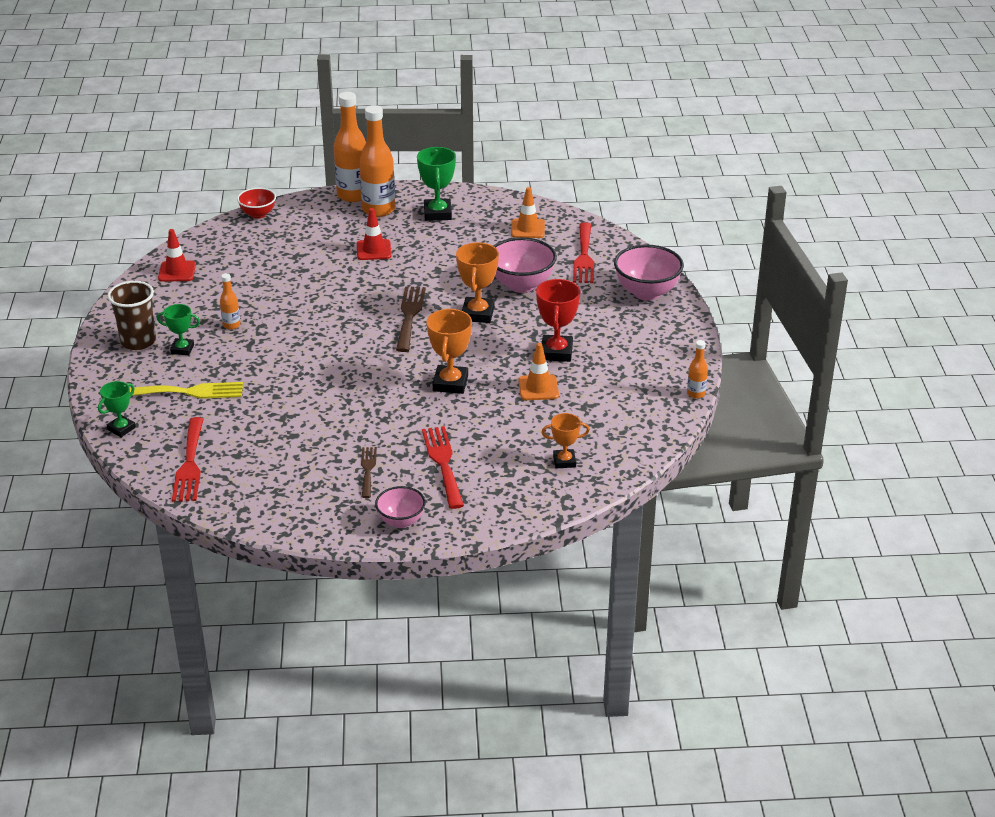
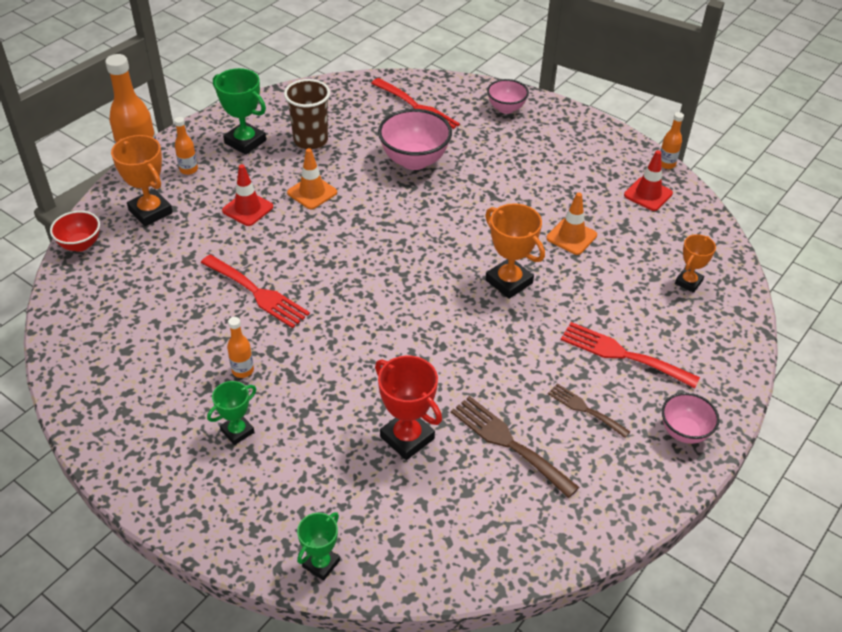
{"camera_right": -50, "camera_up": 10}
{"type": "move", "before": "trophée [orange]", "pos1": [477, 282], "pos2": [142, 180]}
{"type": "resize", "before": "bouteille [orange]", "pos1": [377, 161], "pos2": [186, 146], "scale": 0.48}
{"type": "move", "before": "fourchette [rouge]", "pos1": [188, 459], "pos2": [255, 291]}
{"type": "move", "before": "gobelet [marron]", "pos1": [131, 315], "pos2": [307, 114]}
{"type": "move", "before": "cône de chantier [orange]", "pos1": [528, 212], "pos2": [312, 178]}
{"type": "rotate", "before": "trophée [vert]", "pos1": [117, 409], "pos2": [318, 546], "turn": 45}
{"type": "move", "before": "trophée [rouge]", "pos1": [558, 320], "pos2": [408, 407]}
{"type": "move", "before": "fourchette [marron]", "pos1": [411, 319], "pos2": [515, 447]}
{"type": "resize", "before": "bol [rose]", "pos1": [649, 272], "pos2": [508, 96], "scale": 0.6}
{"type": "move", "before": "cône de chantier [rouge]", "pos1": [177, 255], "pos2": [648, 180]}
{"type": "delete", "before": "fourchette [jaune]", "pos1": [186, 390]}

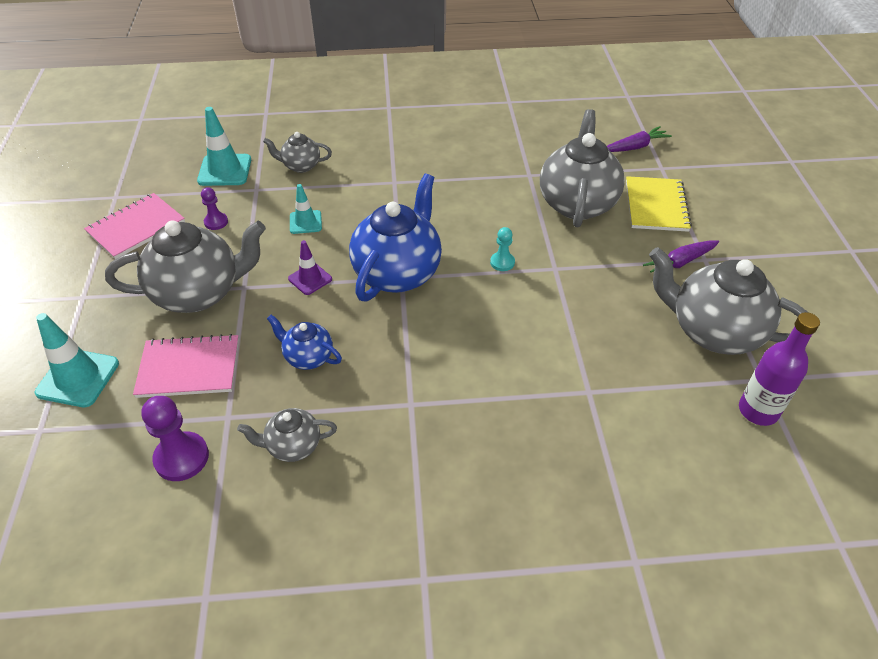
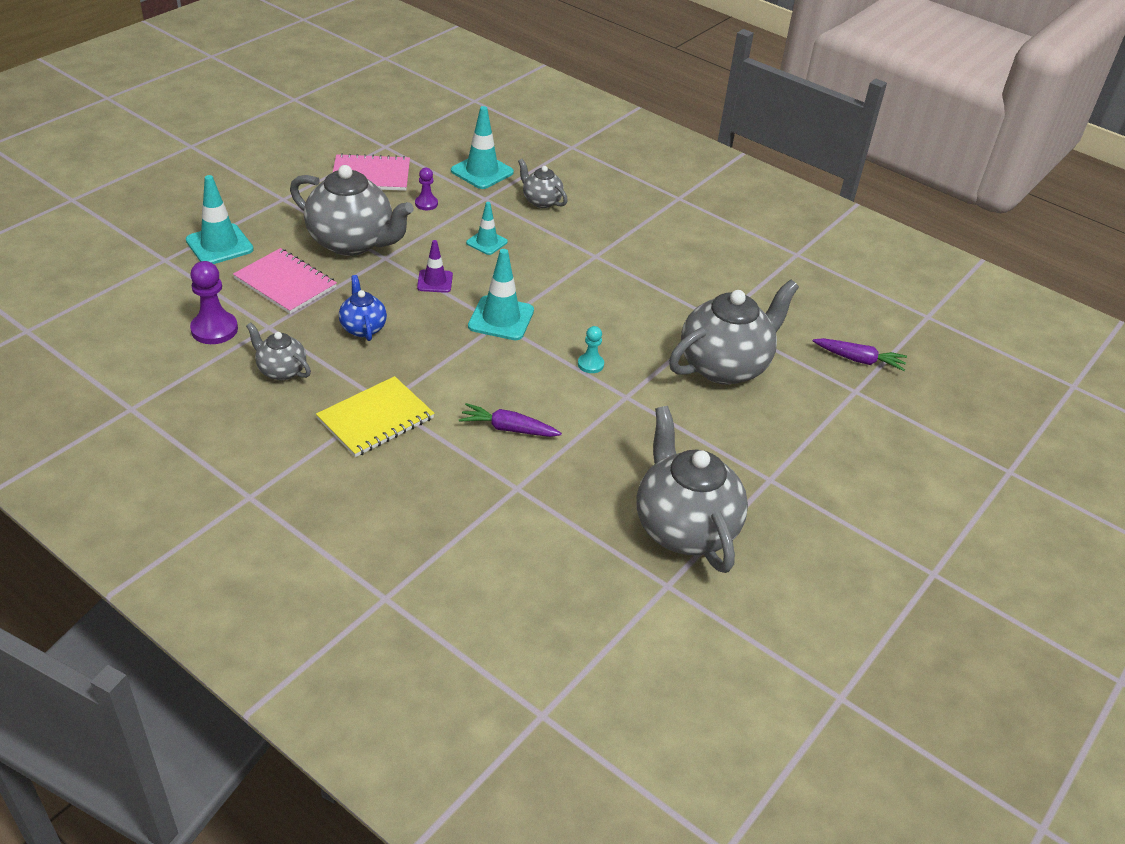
{"camera_right": 40, "camera_up": -5}
{"type": "move", "before": "carnet [jaune]", "pos1": [659, 204], "pos2": [375, 416]}
{"type": "move", "before": "carotte [violet]", "pos1": [681, 256], "pos2": [510, 420]}
{"type": "replace", "before": "théière [bleu]", "after": "cône de chantier [turquoise]", "pos1": [395, 237], "pos2": [501, 294]}
{"type": "delete", "before": "bouteille [violet]", "pos1": [779, 369]}

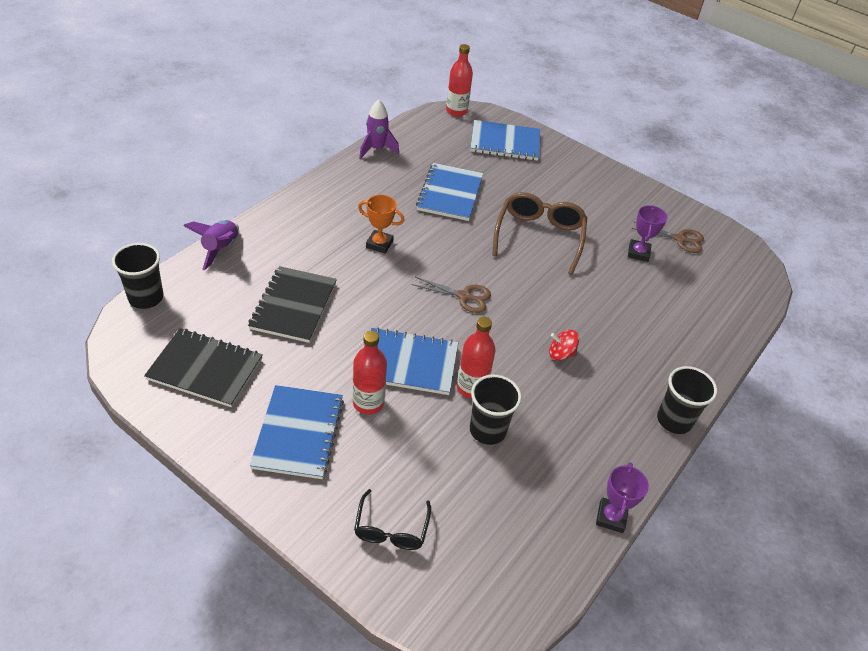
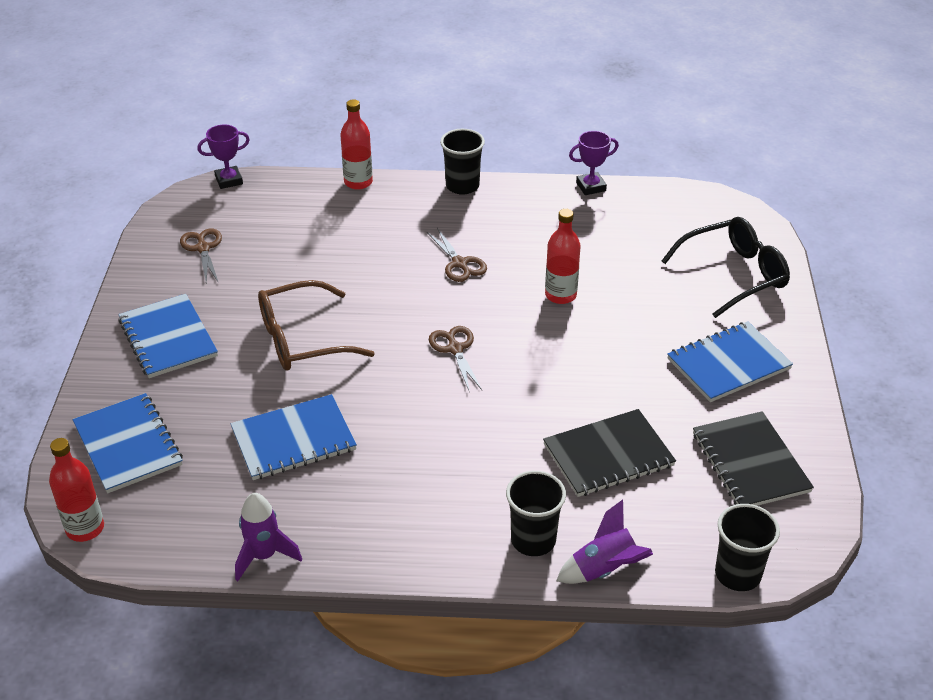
{"camera_right": -120, "camera_up": -5}
{"type": "move", "before": "carnet [bleu]", "pos1": [414, 361], "pos2": [168, 336]}
{"type": "move", "before": "trophée [violet]", "pos1": [647, 233], "pos2": [223, 157]}
{"type": "move", "before": "bouteille [rouge]", "pos1": [370, 372], "pos2": [356, 144]}
{"type": "replace", "before": "toupie [rouge]", "after": "ciseaux [marron]", "pos1": [564, 345], "pos2": [457, 255]}
{"type": "move", "before": "gobelet [noir]", "pos1": [496, 410], "pos2": [536, 513]}
{"type": "resize", "before": "lunettes [noir]", "pos1": [392, 519], "pos2": [726, 267], "scale": 1.69}
{"type": "delete", "before": "trophée [orange]", "pos1": [381, 224]}

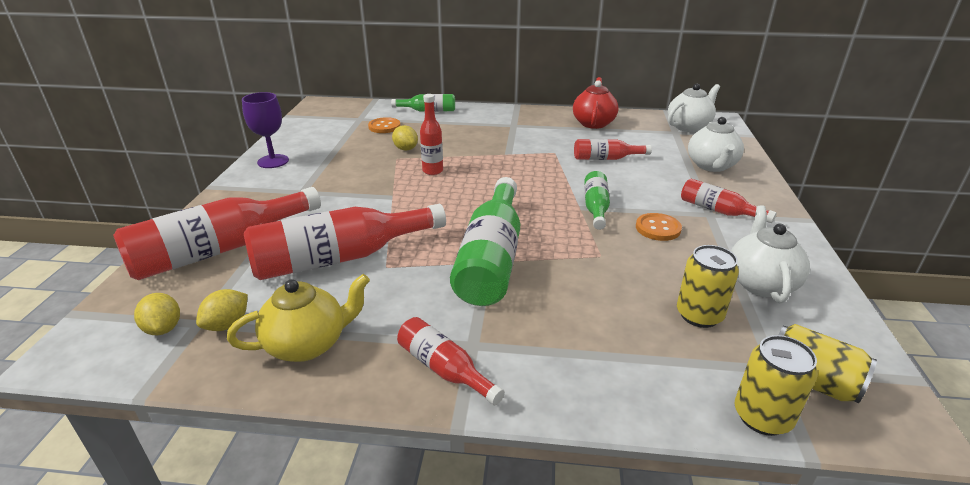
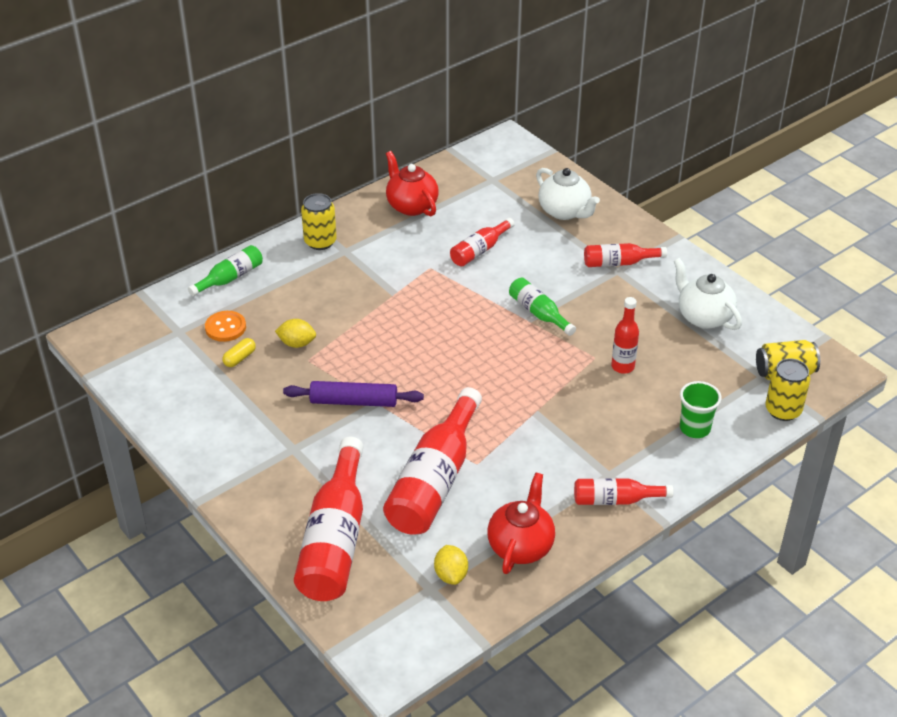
{"camera_right": -45, "camera_up": 10}
{"type": "insert", "after": "gélule [jaune]", "pos2": [239, 352]}
{"type": "insert", "after": "rouleau à pâtisserie [violet]", "pos2": [353, 394]}
{"type": "move", "before": "canette [jaune]", "pos1": [708, 286], "pos2": [319, 221]}
{"type": "recolor", "before": "théière [jaune]", "after": "théière [rouge]", "pos1": [298, 318], "pos2": [521, 523]}
{"type": "move", "before": "bouteille [rouge]", "pos1": [431, 134], "pos2": [625, 335]}
{"type": "insert", "after": "gobelet [vert]", "pos2": [700, 409]}
{"type": "delete", "before": "citron [jaune]", "pos1": [157, 314]}
{"type": "delete", "before": "verre à pied [violet]", "pos1": [265, 130]}
{"type": "delete", "before": "bouteille [vert]", "pos1": [485, 241]}
{"type": "delete", "before": "bouton [orange]", "pos1": [659, 227]}
{"type": "delete", "before": "théière [blanc]", "pos1": [694, 107]}

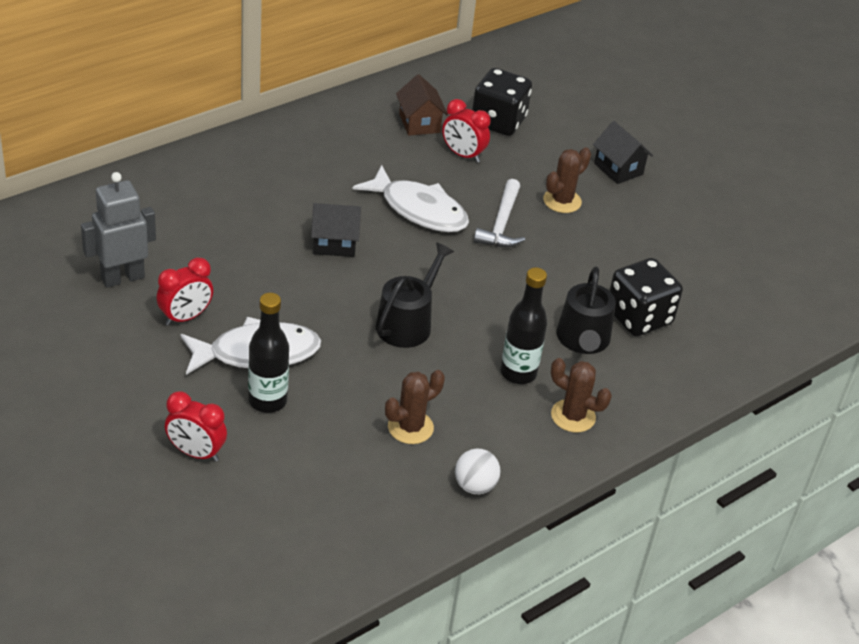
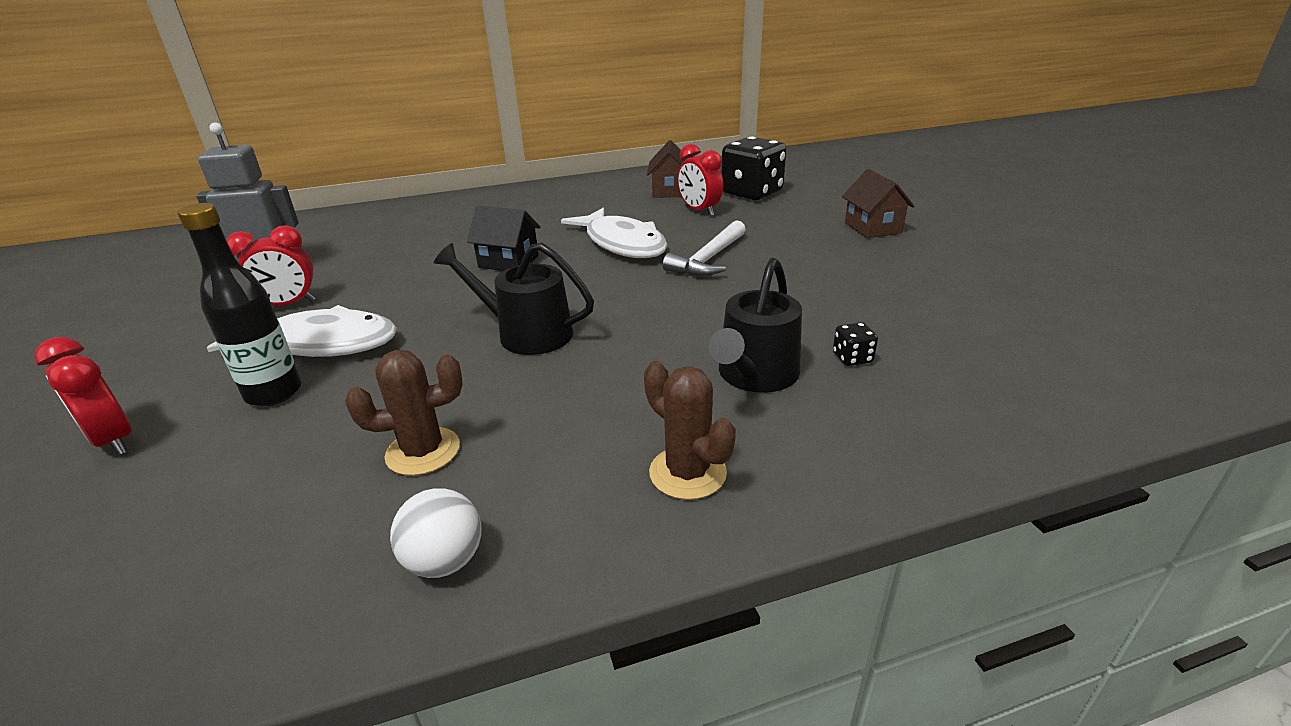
{"camera_right": 25, "camera_up": -10}
{"type": "rotate", "before": "arrosoir [noir]", "pos1": [415, 295], "pos2": [514, 299], "turn": -120}
{"type": "resize", "before": "dé [noir]", "pos1": [646, 297], "pos2": [855, 344], "scale": 0.41}
{"type": "recolor", "before": "maison [noir]", "after": "maison [marron]", "pos1": [623, 152], "pos2": [878, 203]}
{"type": "delete", "before": "bouteille [noir]", "pos1": [523, 325]}
{"type": "delete", "before": "cactus [marron]", "pos1": [567, 180]}

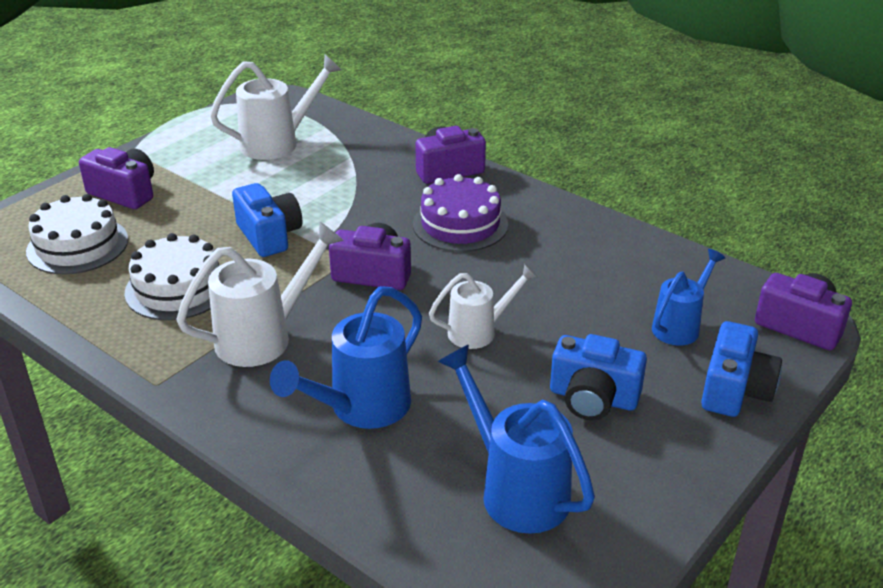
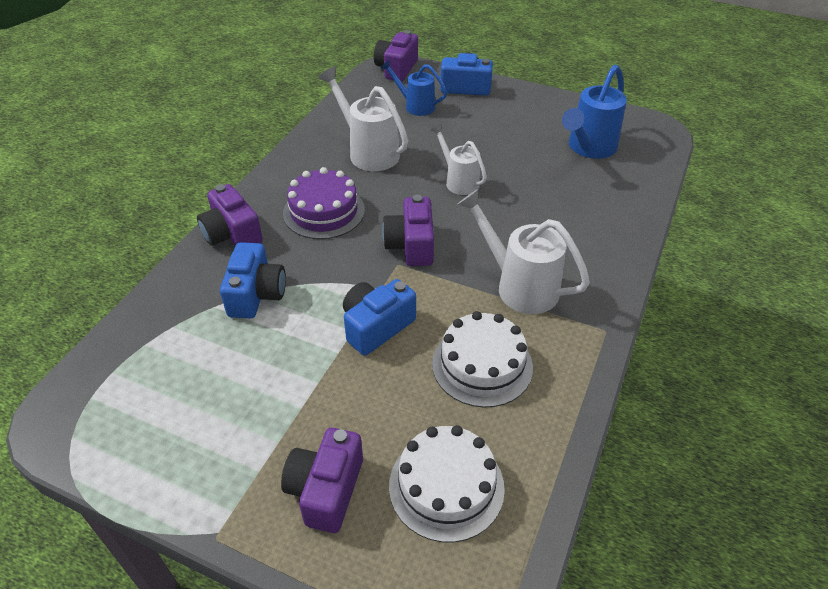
{"camera_right": -105, "camera_up": 10}
{"type": "move", "before": "appareil photo [bleu]", "pos1": [598, 377], "pos2": [253, 280]}
{"type": "move", "before": "arrosoir [blanc]", "pos1": [276, 107], "pos2": [363, 119]}
{"type": "delete", "before": "arrosoir [bleu]", "pos1": [346, 357]}

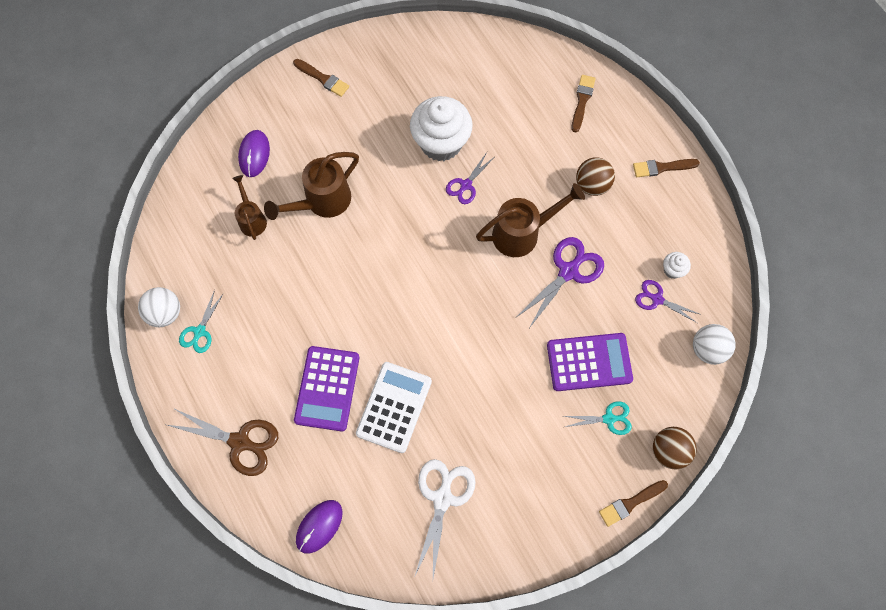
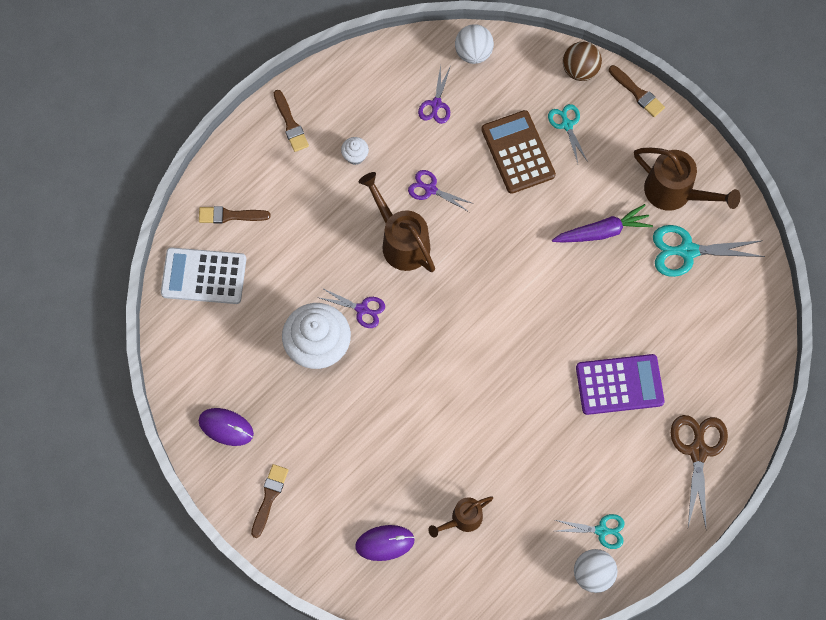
{"camera_right": -105, "camera_up": 0}
{"type": "move", "before": "calculatrice [blanc]", "pos1": [394, 407], "pos2": [203, 275]}
{"type": "move", "before": "souris [violet]", "pos1": [319, 527], "pos2": [226, 427]}
{"type": "move", "before": "muffin [blanc]", "pos1": [677, 265], "pos2": [355, 151]}
{"type": "resize", "before": "ciseaux [violet]", "pos1": [560, 282], "pos2": [441, 191], "scale": 0.61}
{"type": "recolor", "before": "calculatrice [violet]", "after": "calculatrice [marron]", "pos1": [590, 362], "pos2": [518, 152]}
{"type": "insert", "after": "carotte [violet]", "pos2": [602, 223]}
{"type": "move", "before": "arrosoir [marron]", "pos1": [311, 186], "pos2": [687, 179]}
{"type": "recolor", "before": "ciseaux [blanc]", "after": "ciseaux [turquoise]", "pos1": [445, 518], "pos2": [709, 251]}
{"type": "delete", "before": "balle [marron]", "pos1": [595, 176]}

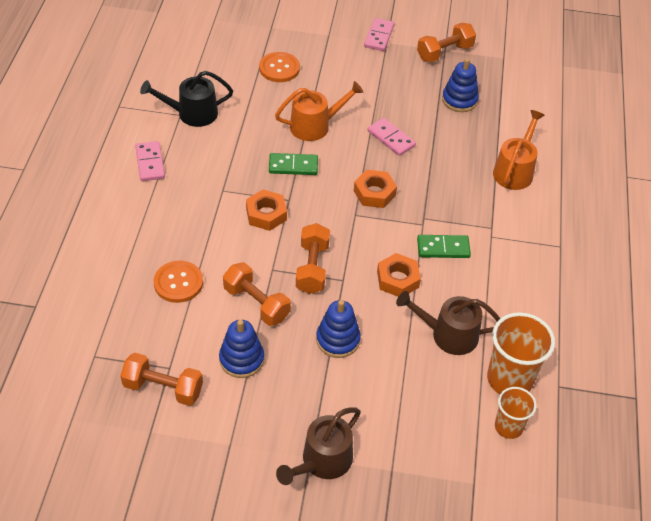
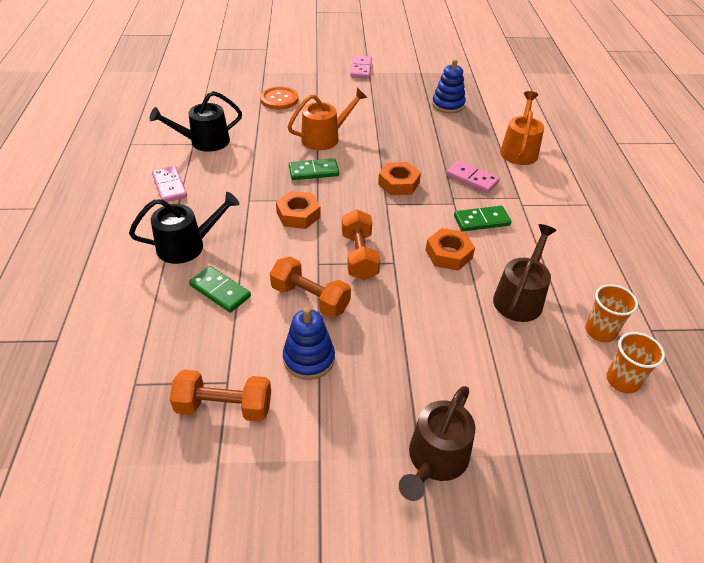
{"camera_right": -10, "camera_up": -5}
{"type": "insert", "after": "arrosoir [noir]", "pos2": [184, 228]}
{"type": "replace", "before": "bouton [orange]", "after": "domino [vert]", "pos1": [178, 282], "pos2": [220, 289]}
{"type": "move", "before": "domino [rose]", "pos1": [392, 137], "pos2": [472, 177]}
{"type": "rotate", "before": "arrosoir [marron]", "pos1": [448, 323], "pos2": [525, 273], "turn": 120}
{"type": "resize", "before": "gobelet [orange]", "pos1": [521, 353], "pos2": [611, 313], "scale": 0.61}
{"type": "delete", "before": "jouet à empiler [bleu]", "pos1": [338, 329]}
{"type": "delete", "before": "haltère [orange]", "pos1": [446, 42]}

